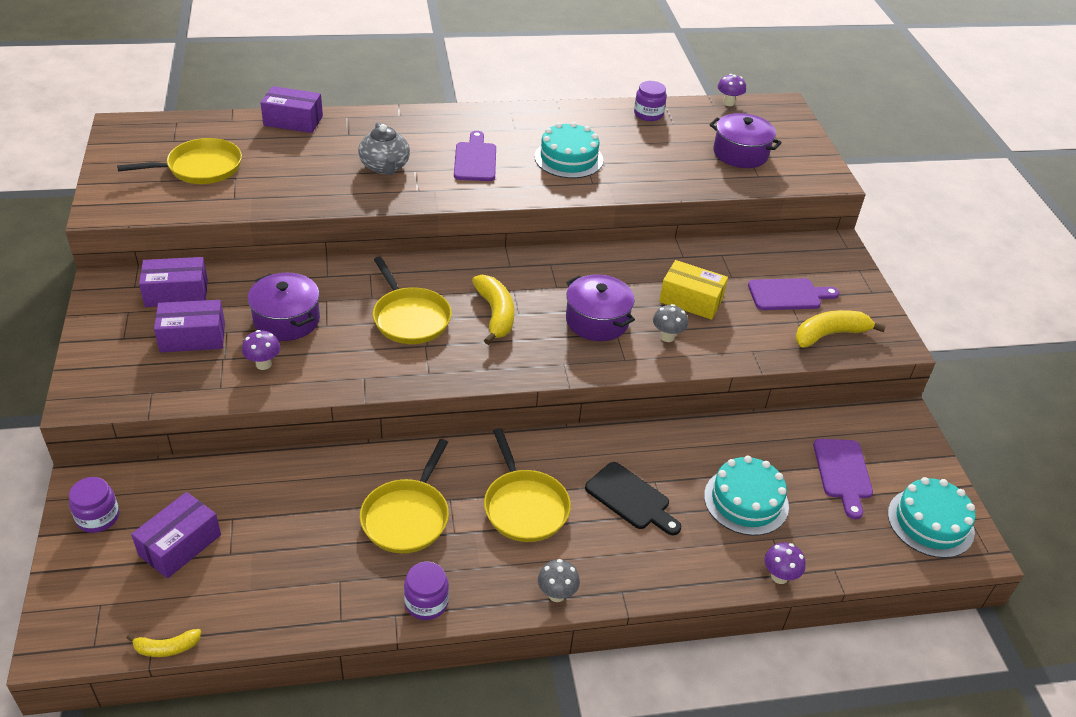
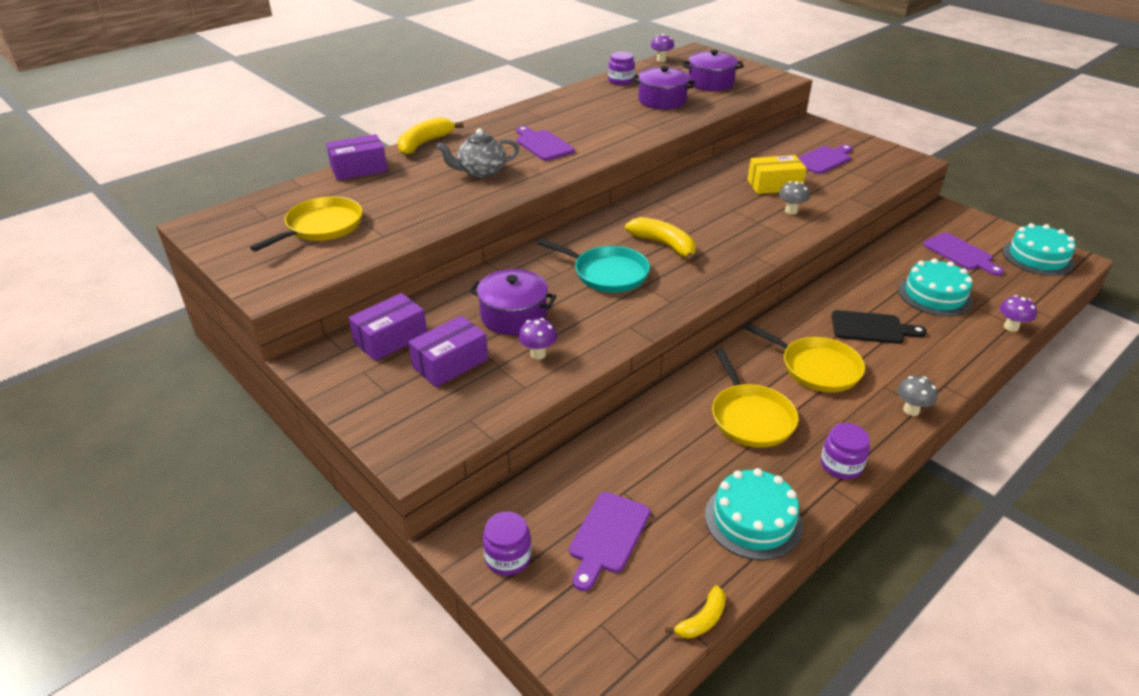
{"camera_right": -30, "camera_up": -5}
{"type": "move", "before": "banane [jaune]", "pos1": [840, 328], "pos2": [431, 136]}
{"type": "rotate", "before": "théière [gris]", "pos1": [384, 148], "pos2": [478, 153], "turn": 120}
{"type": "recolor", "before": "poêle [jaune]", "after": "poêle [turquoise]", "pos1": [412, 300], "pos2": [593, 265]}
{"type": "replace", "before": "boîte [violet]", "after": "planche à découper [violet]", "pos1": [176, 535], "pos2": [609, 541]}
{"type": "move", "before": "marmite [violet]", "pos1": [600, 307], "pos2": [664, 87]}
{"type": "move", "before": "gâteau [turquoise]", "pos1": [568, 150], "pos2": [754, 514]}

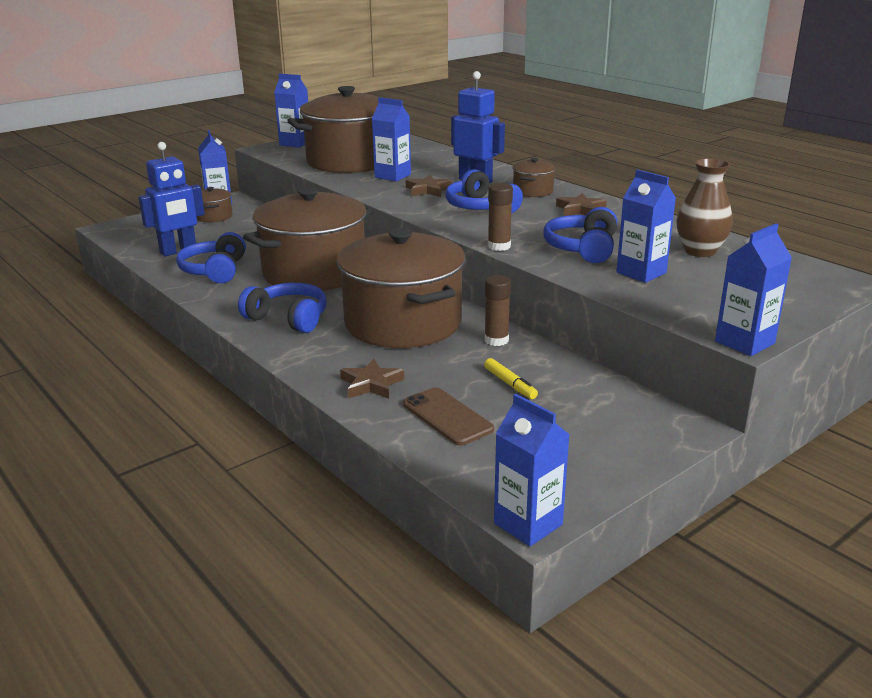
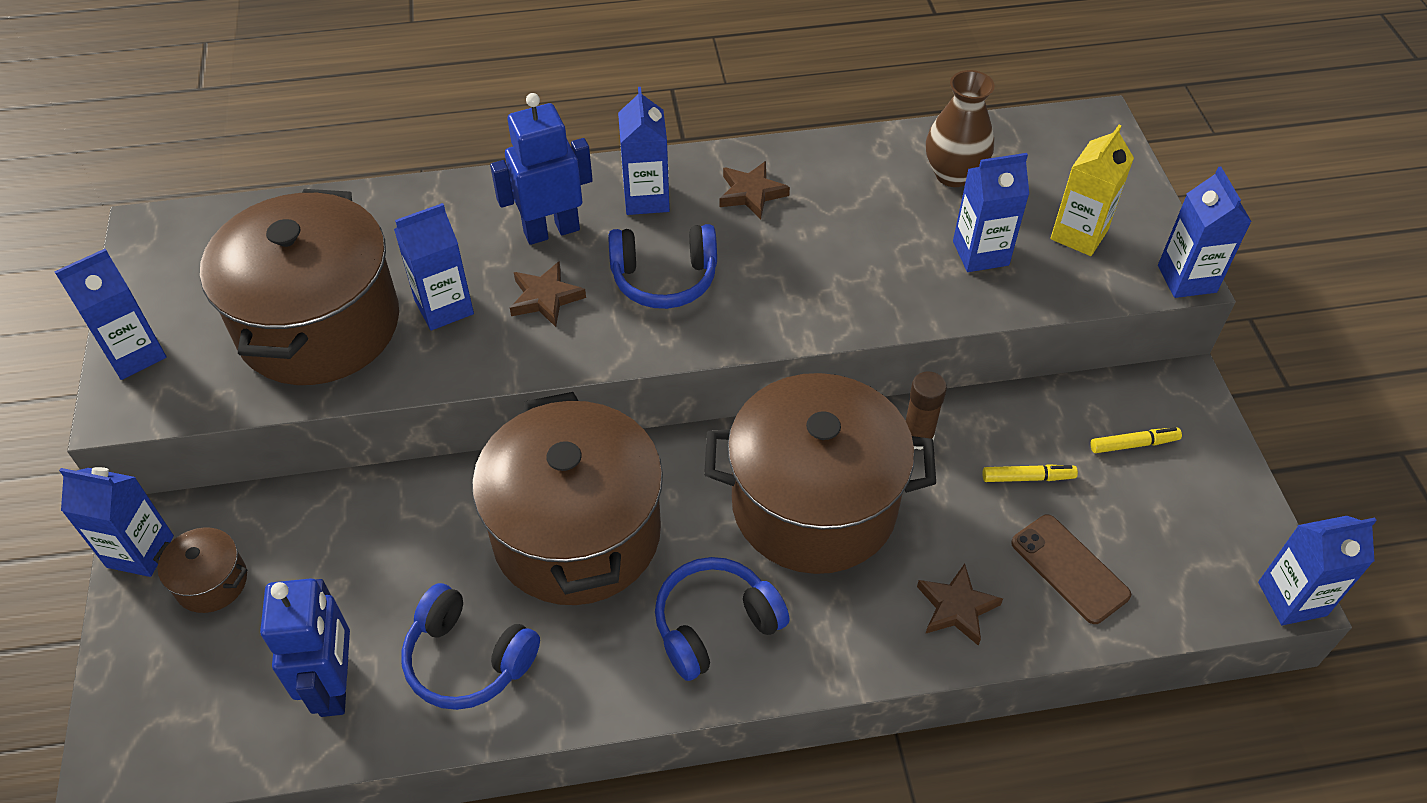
{"camera_right": -60, "camera_up": 25}
{"type": "replace", "before": "marmite [marron]", "after": "brique de lait [bleu]", "pos1": [534, 177], "pos2": [644, 151]}
{"type": "rotate", "before": "téléphone [marron]", "pos1": [448, 416], "pos2": [1071, 569], "turn": 60}
{"type": "insert", "after": "brique de lait [jaune]", "pos2": [1092, 190]}
{"type": "insert", "after": "feutre [jaune]", "pos2": [1136, 440]}
{"type": "delete", "before": "bâton de colle [marron]", "pos1": [500, 217]}
{"type": "delete", "before": "casque audio [bleu]", "pos1": [580, 235]}

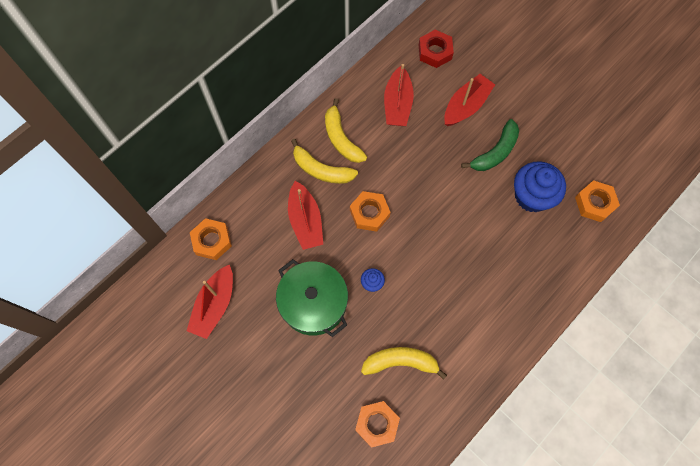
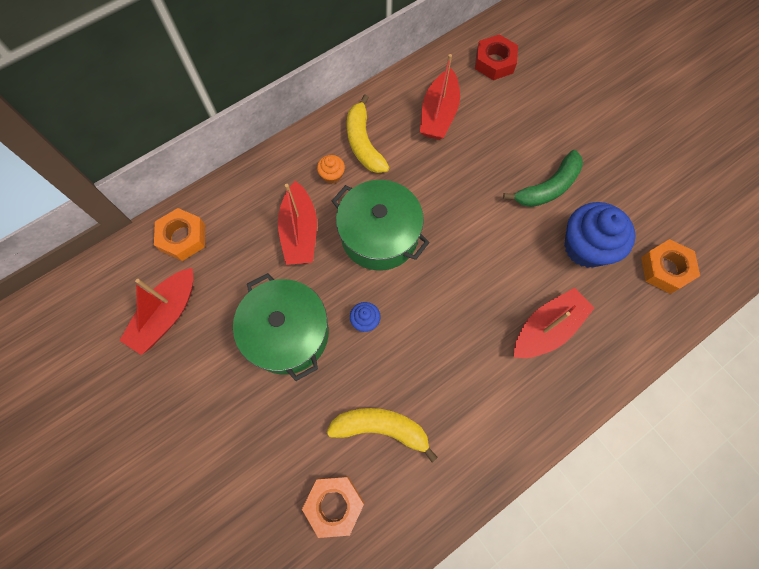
{"camera_right": 10, "camera_up": 0}
{"type": "replace", "before": "banane [jaune]", "after": "muffin [orange]", "pos1": [324, 161], "pos2": [331, 169]}
{"type": "replace", "before": "écrou [orange]", "after": "marmite [vert]", "pos1": [370, 211], "pos2": [381, 225]}
{"type": "move", "before": "bateau [rouge]", "pos1": [469, 100], "pos2": [554, 323]}

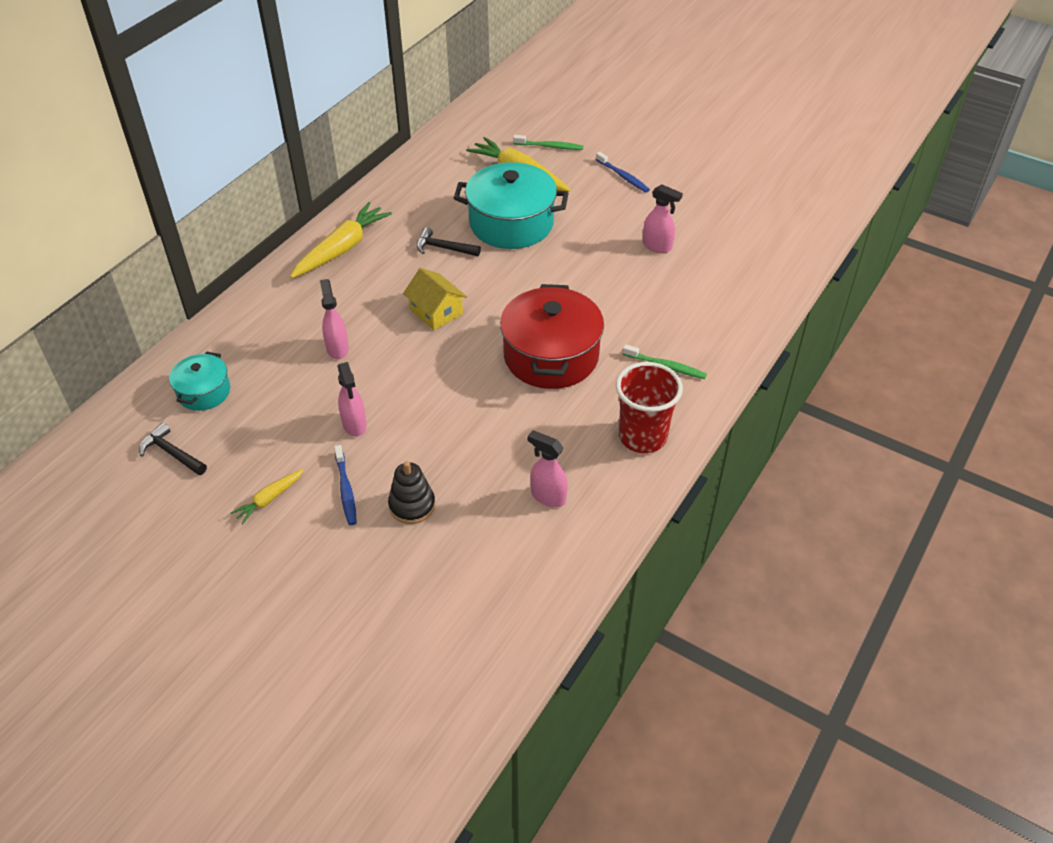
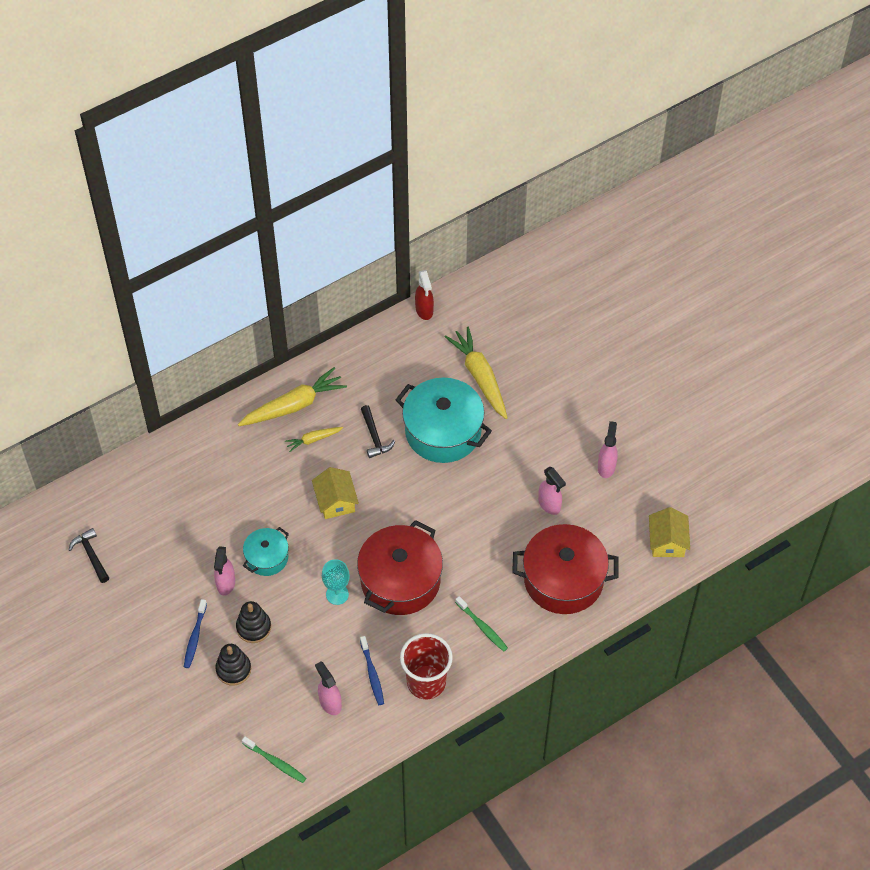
{"camera_right": 25, "camera_up": 10}
{"type": "insert", "after": "jouet à empiler [noir]", "pos2": [253, 622]}
{"type": "move", "before": "brosse à dents [vert]", "pos1": [548, 142], "pos2": [274, 759]}
{"type": "move", "before": "marmite [turquoise]", "pos1": [199, 381], "pos2": [266, 551]}
{"type": "move", "before": "carotte [jaune]", "pos1": [267, 496], "pos2": [314, 439]}
{"type": "insert", "after": "verre à pied [turquoise]", "pos2": [336, 582]}
{"type": "move", "before": "brosse à dents [bleu]", "pos1": [623, 172], "pos2": [372, 670]}
{"type": "rotate", "before": "marteau [noir]", "pos1": [448, 241], "pos2": [378, 431], "turn": -150}
{"type": "insert", "after": "vaporisateur [rouge]", "pos2": [424, 295]}
{"type": "insert", "after": "marmite [rouge]", "pos2": [565, 569]}
{"type": "move", "before": "vaporisateur [rose]", "pos1": [334, 319], "pos2": [608, 449]}
{"type": "insert", "after": "maison [jaune]", "pos2": [669, 532]}

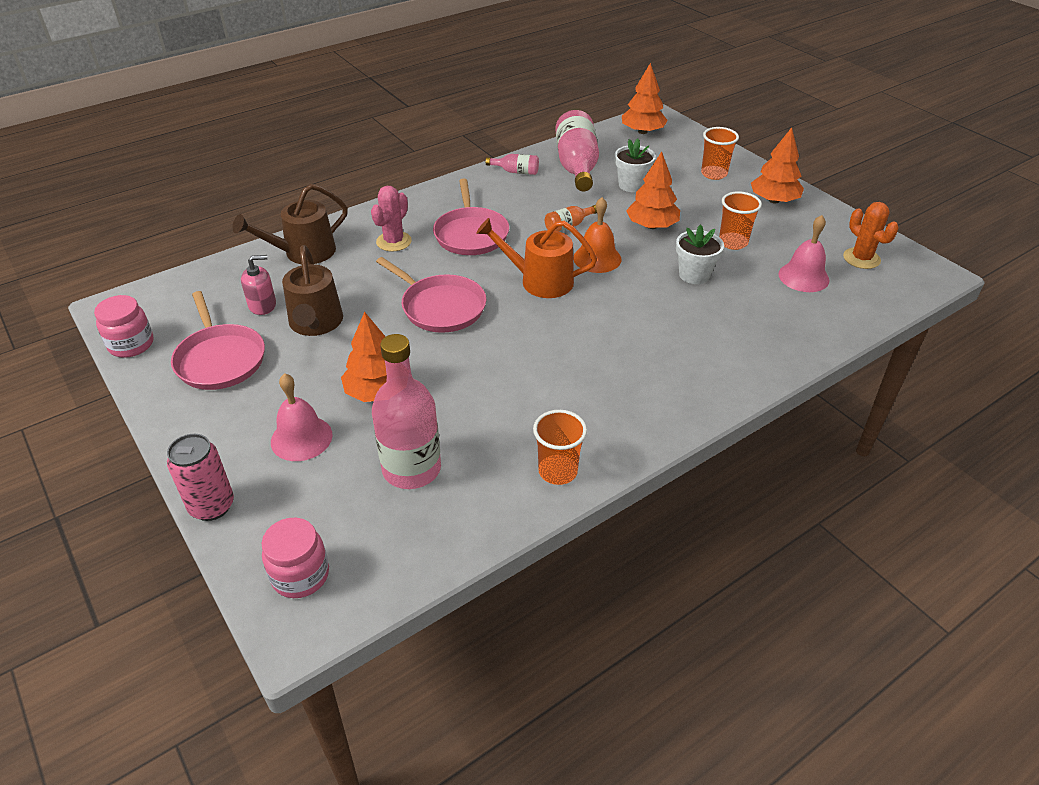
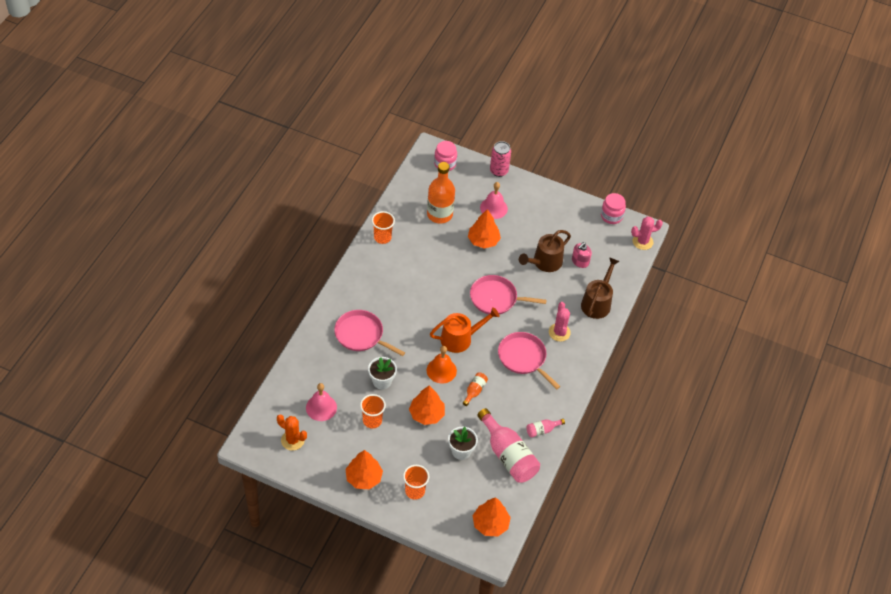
{"camera_right": 145, "camera_up": 10}
{"type": "move", "before": "poêle [rose]", "pos1": [218, 340], "pos2": [369, 333]}
{"type": "recolor", "before": "bouteille [rose]", "after": "bouteille [orange]", "pos1": [406, 411], "pos2": [441, 193]}
{"type": "rotate", "before": "arrosoir [marron]", "pos1": [312, 290], "pos2": [545, 251], "turn": -90}
{"type": "insert", "after": "cactus [rose]", "pos2": [647, 233]}

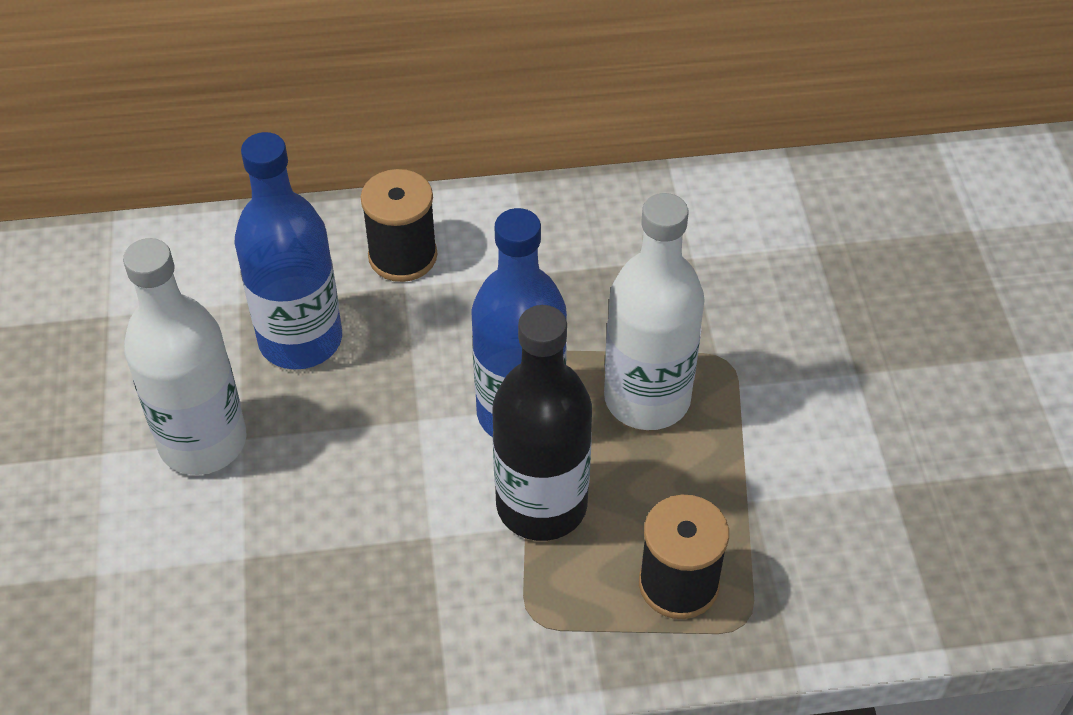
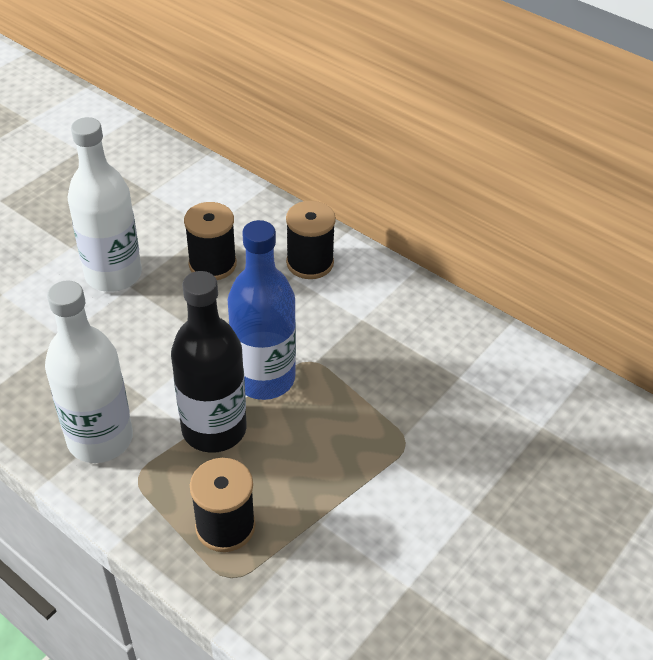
{"camera_right": 45, "camera_up": -5}
{"type": "move", "before": "bouteille [blanc]", "pos1": [654, 311], "pos2": [89, 371]}
{"type": "replace", "before": "bouteille [bleu]", "after": "bobine [noir]", "pos1": [288, 251], "pos2": [210, 241]}

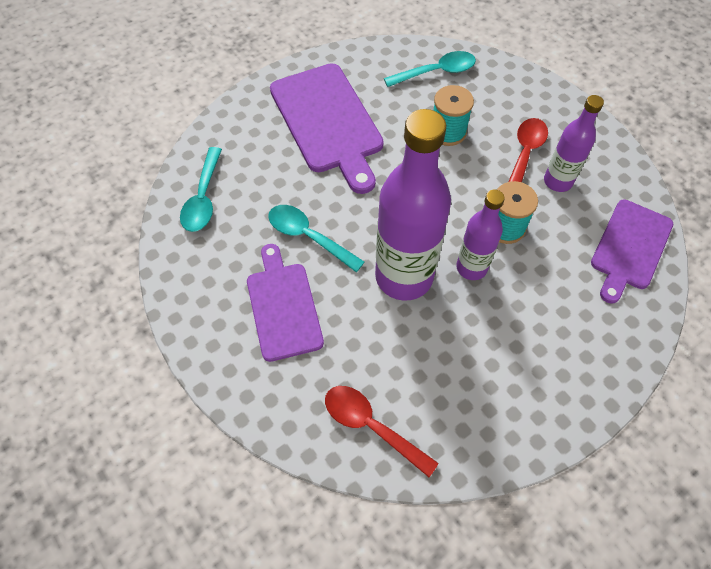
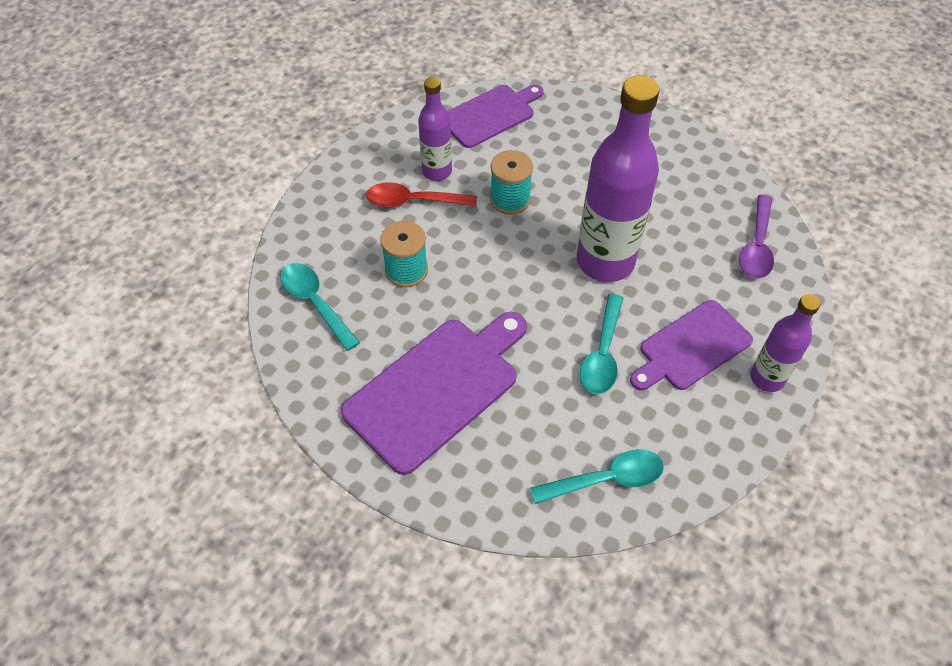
{"camera_right": -110, "camera_up": -5}
{"type": "rotate", "before": "planche à découper [violet]", "pos1": [632, 251], "pos2": [495, 116], "turn": -45}
{"type": "recolor", "before": "cuillère [rouge]", "after": "cuillère [violet]", "pos1": [382, 431], "pos2": [756, 237]}
{"type": "move", "before": "bouteille [violet]", "pos1": [480, 235], "pos2": [785, 343]}

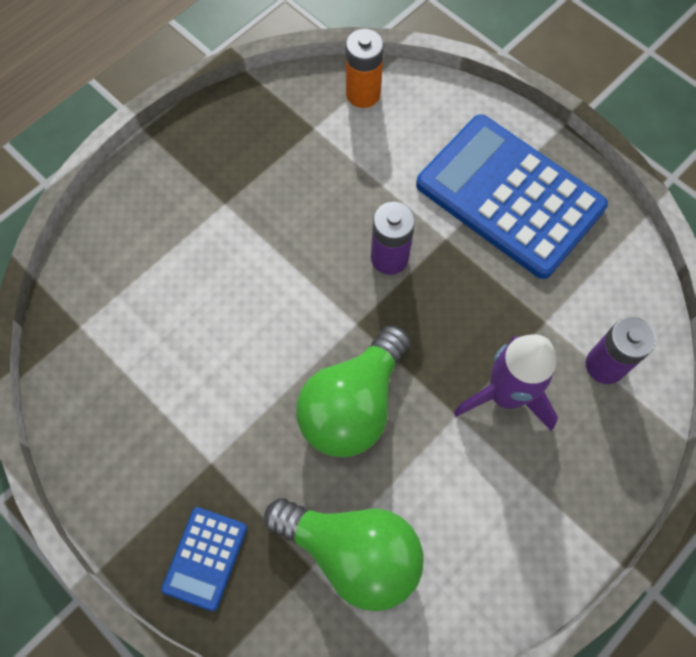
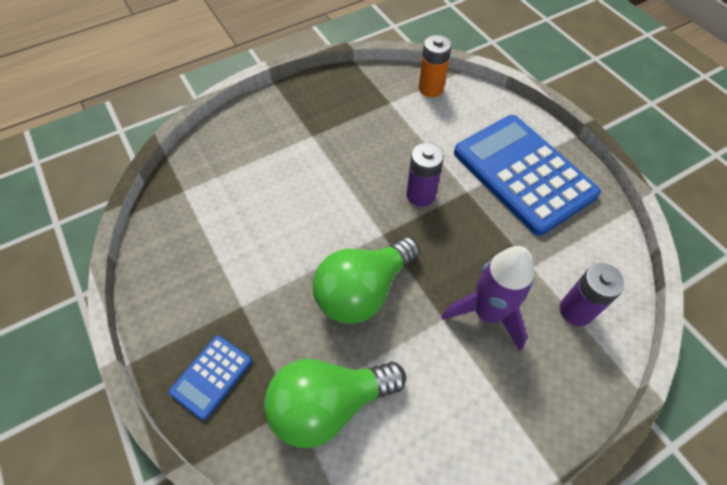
{"camera_right": 15, "camera_up": -10}
{"type": "rotate", "before": "ampoule [vert]", "pos1": [343, 554], "pos2": [335, 403], "turn": 120}

